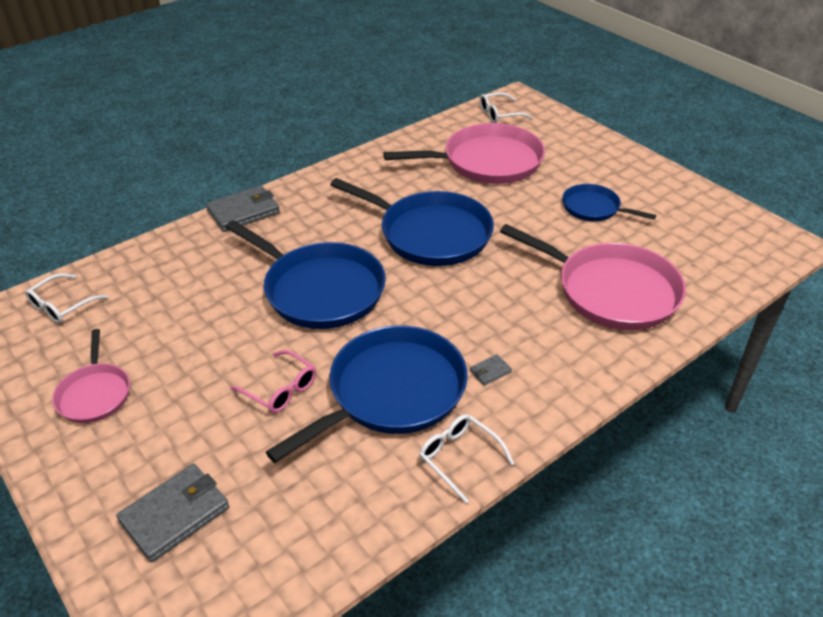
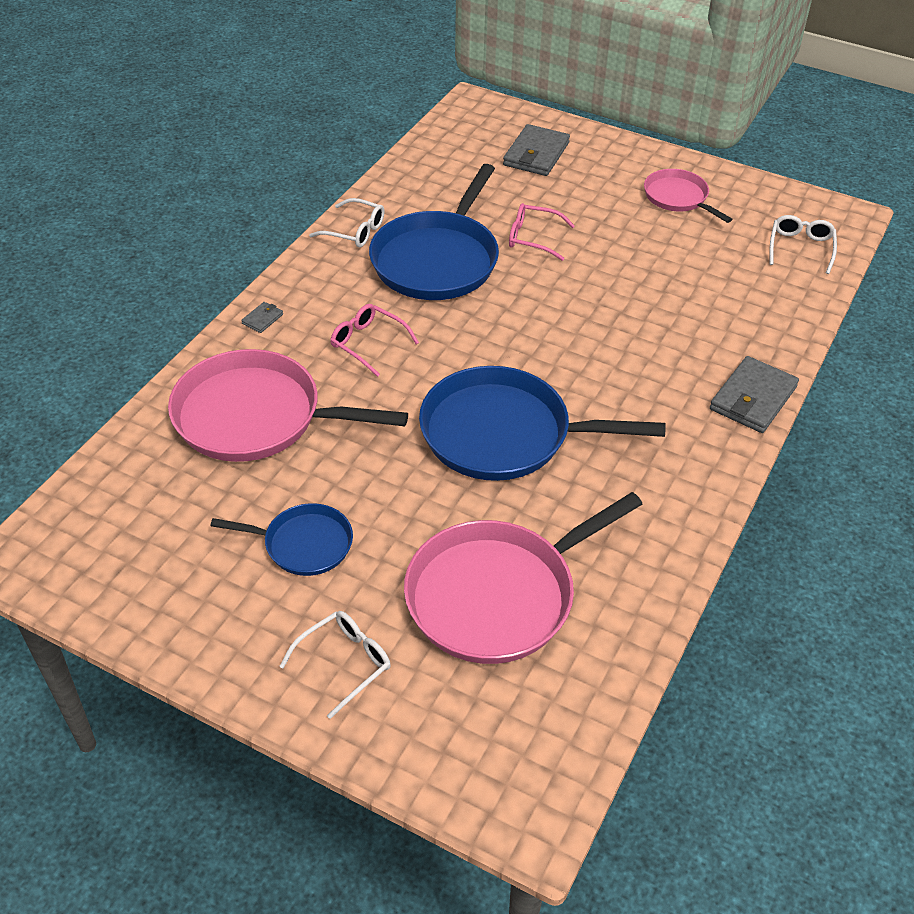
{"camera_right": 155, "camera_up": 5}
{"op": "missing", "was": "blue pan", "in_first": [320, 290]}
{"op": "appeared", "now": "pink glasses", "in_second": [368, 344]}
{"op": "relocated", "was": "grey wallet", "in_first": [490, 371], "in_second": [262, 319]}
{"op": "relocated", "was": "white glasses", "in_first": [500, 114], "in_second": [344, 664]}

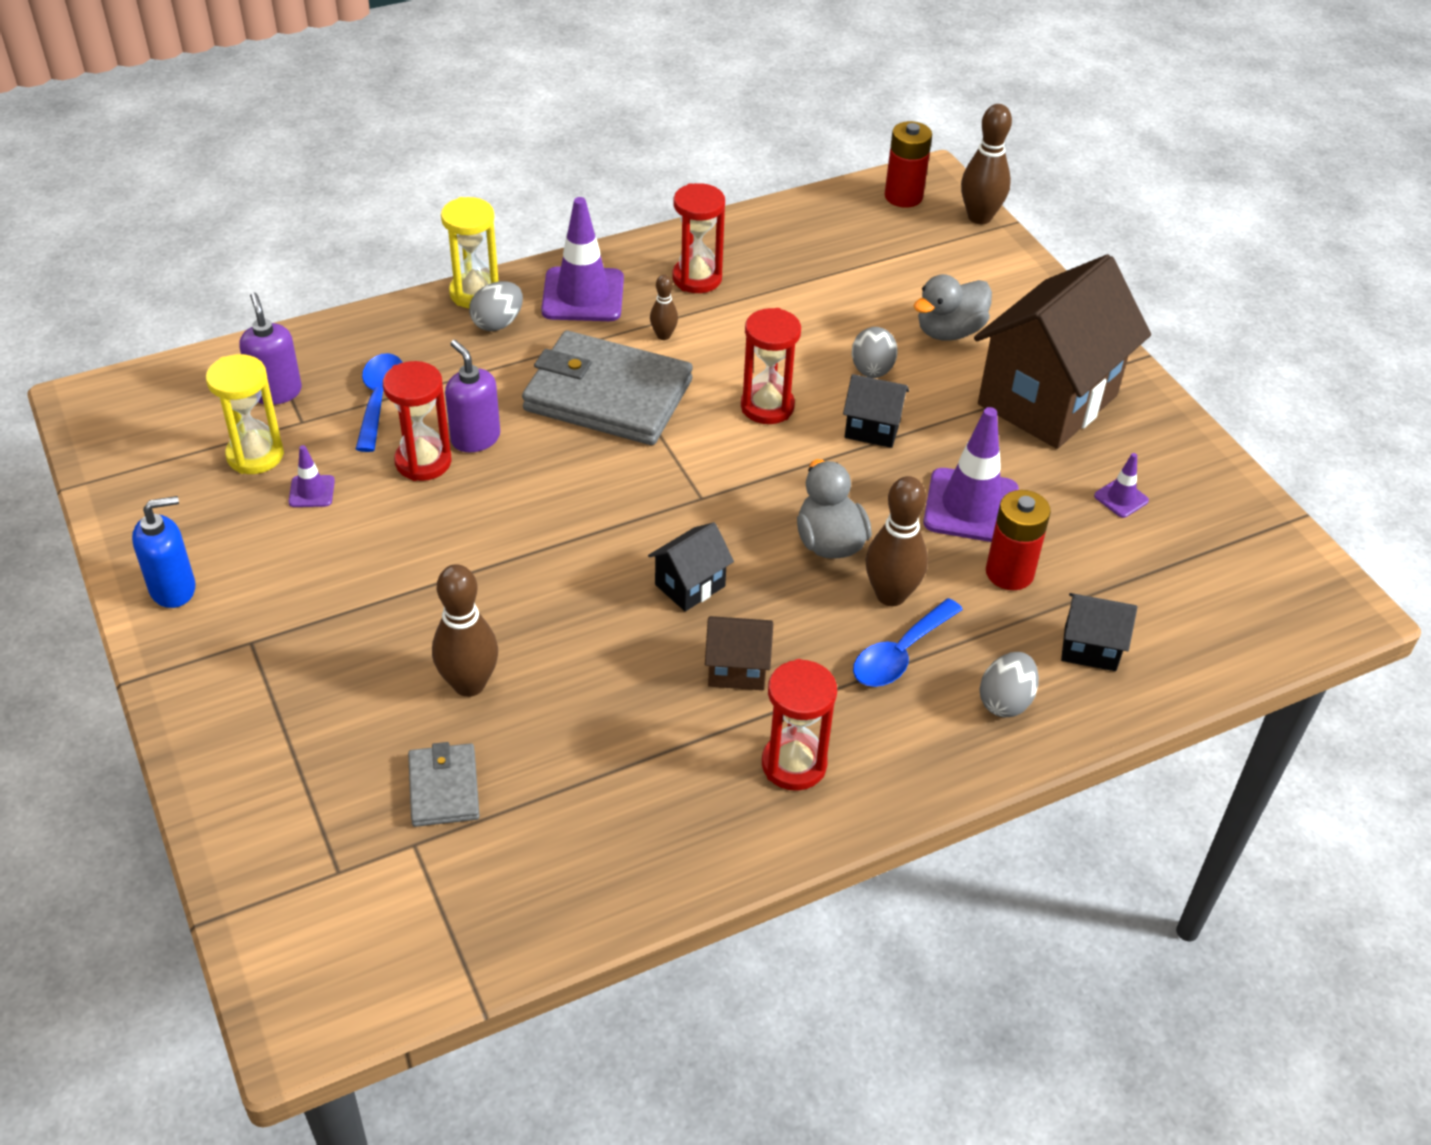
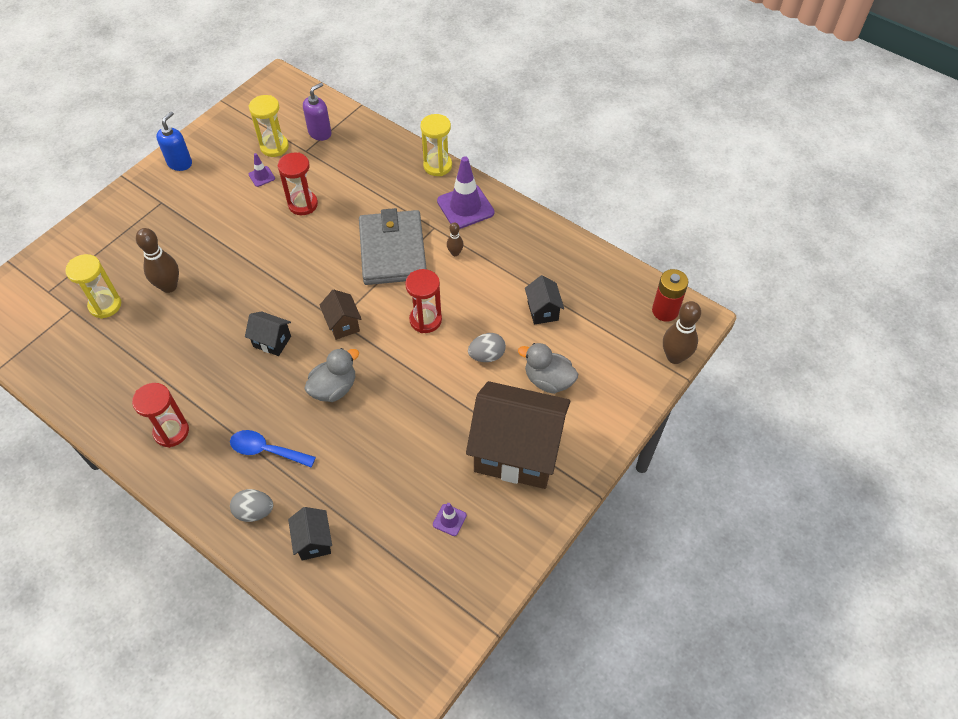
{"camera_right": 65, "camera_up": 10}
{"op": "missing", "was": "blue spoon", "in_first": [379, 400]}
{"op": "missing", "was": "purple soap dispenser", "in_first": [475, 438]}
{"op": "missing", "was": "grey egg", "in_first": [497, 323]}
{"op": "missing", "was": "red hourglass", "in_first": [697, 278]}
{"op": "missing", "was": "brown bowling pin", "in_first": [891, 595]}
{"op": "missing", "was": "purple traffic cone", "in_first": [971, 506]}
{"op": "missing", "was": "red battery", "in_first": [1009, 573]}
{"op": "relocated", "was": "brown house", "in_first": [737, 669], "in_second": [343, 324]}
{"op": "relocated", "was": "black house", "in_first": [872, 429], "in_second": [543, 311]}
{"op": "exchanged", "was": "grey wallet", "now": "yellow hourglass", "in_first": [444, 788], "in_second": [105, 305]}
{"op": "spun", "was": "blue soap dispenser", "in_first": [173, 589], "in_second": [180, 163], "clockwise": -105}

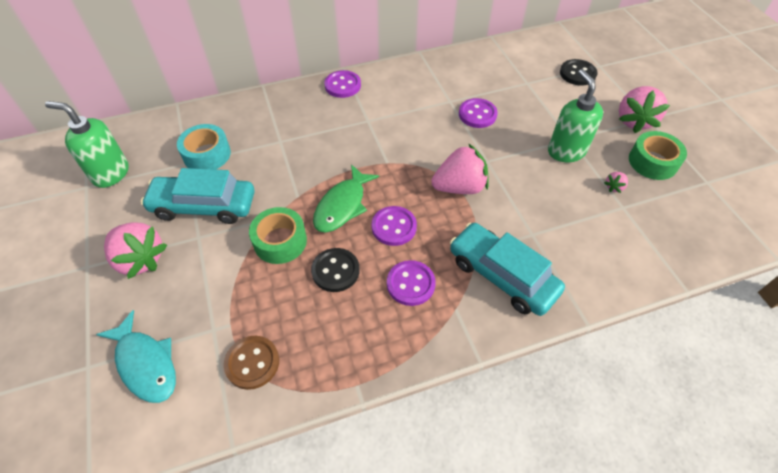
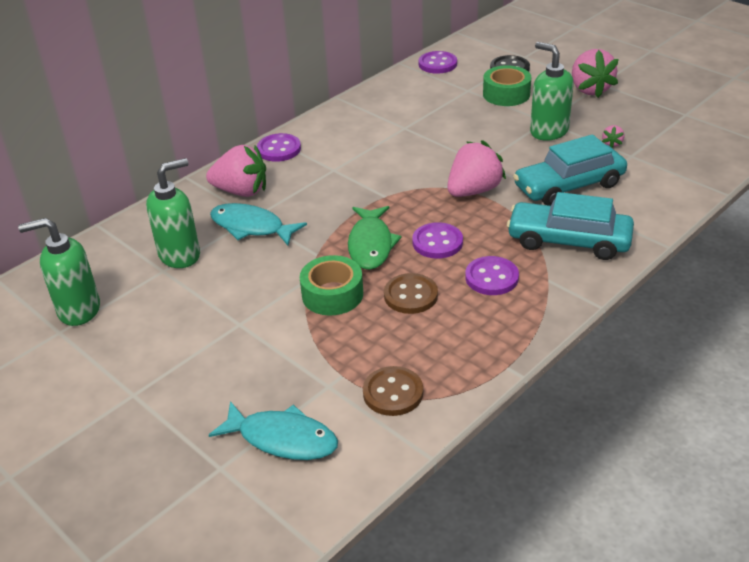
{"camera_right": -25, "camera_up": -15}
{"op": "appeared", "now": "turquoise fish", "in_second": [251, 227]}
{"op": "relocated", "was": "pink strawberry", "in_first": [140, 259], "in_second": [241, 191]}
{"op": "relocated", "was": "turquoise car", "in_first": [204, 206], "in_second": [569, 186]}
{"op": "relocated", "was": "purple button", "in_first": [477, 114], "in_second": [437, 64]}
{"op": "relocated", "was": "green tape", "in_first": [652, 162], "in_second": [506, 94]}
{"op": "exchanged", "was": "turquoise tape", "now": "green soap dispenser", "in_first": [207, 154], "in_second": [180, 255]}
{"op": "colour", "was": "black button", "now": "brown button", "in_first": [335, 271], "in_second": [410, 295]}

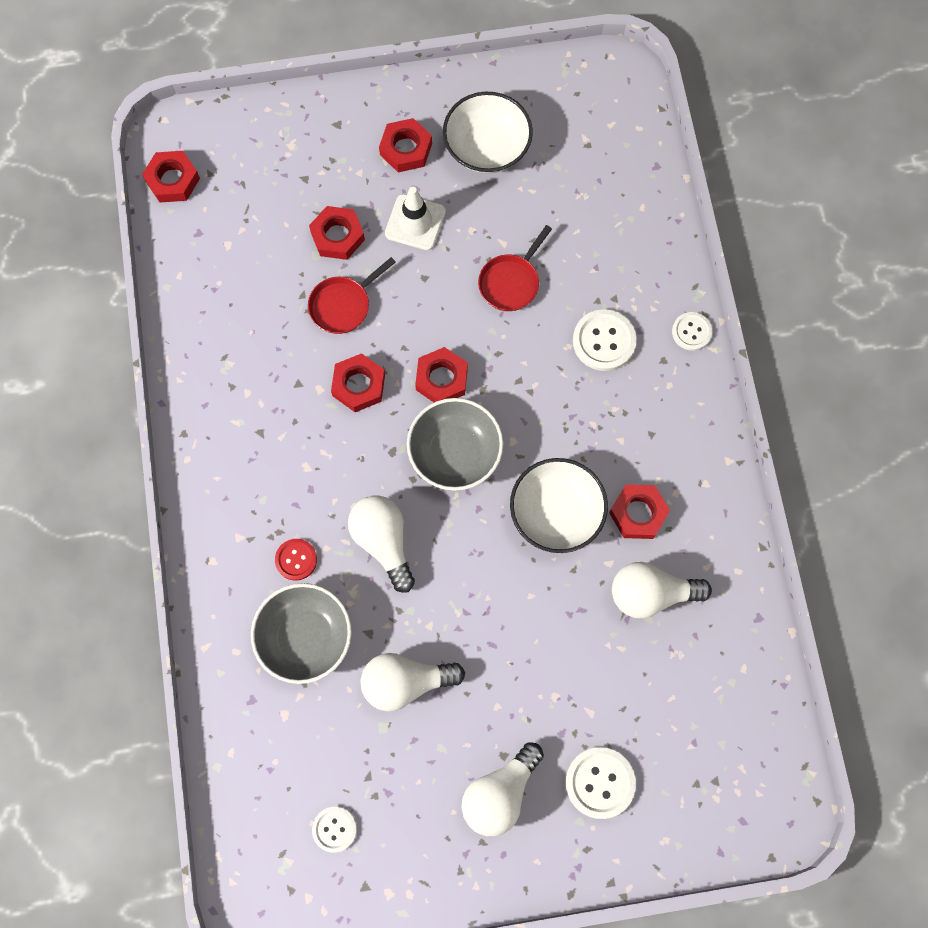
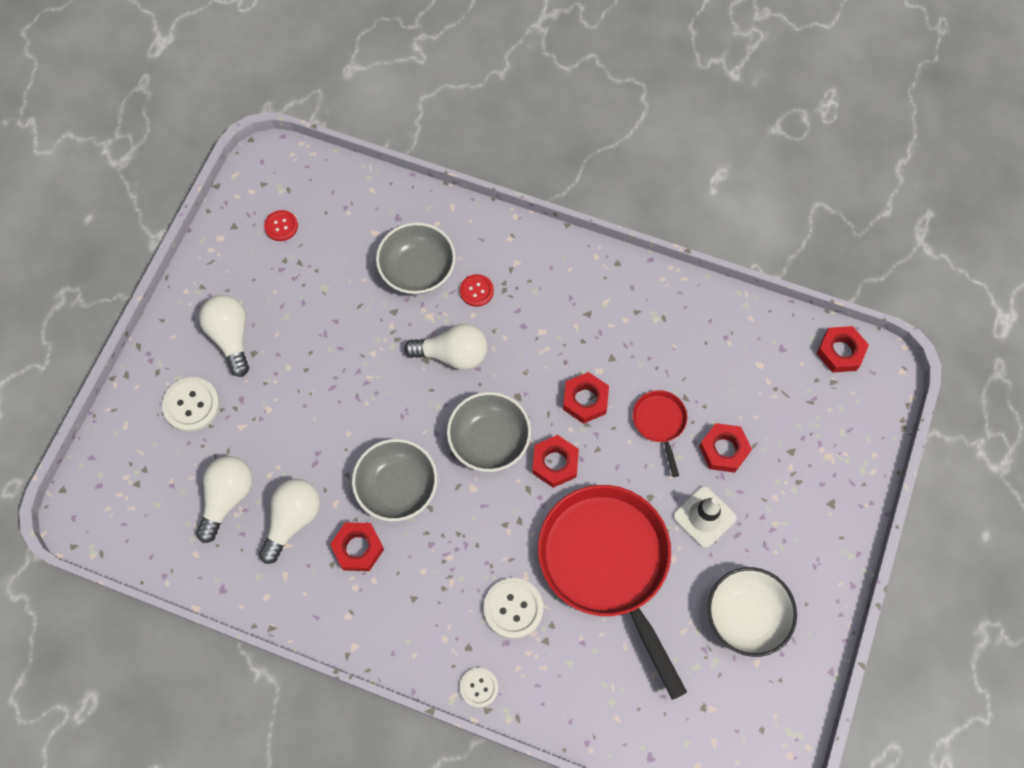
{"camera_right": 120, "camera_up": -5}
{"op": "missing", "was": "red nut", "in_first": [406, 149]}
{"op": "relocated", "was": "white light bulb", "in_first": [406, 682], "in_second": [227, 498]}
{"op": "colour", "was": "white button", "now": "red button", "in_first": [334, 829], "in_second": [281, 226]}
{"op": "colour", "was": "white bowl", "now": "grey bowl", "in_first": [556, 513], "in_second": [397, 487]}
{"op": "size", "was": "red pan", "in_first": [511, 282], "in_second": [608, 563], "ratio": 2.31}

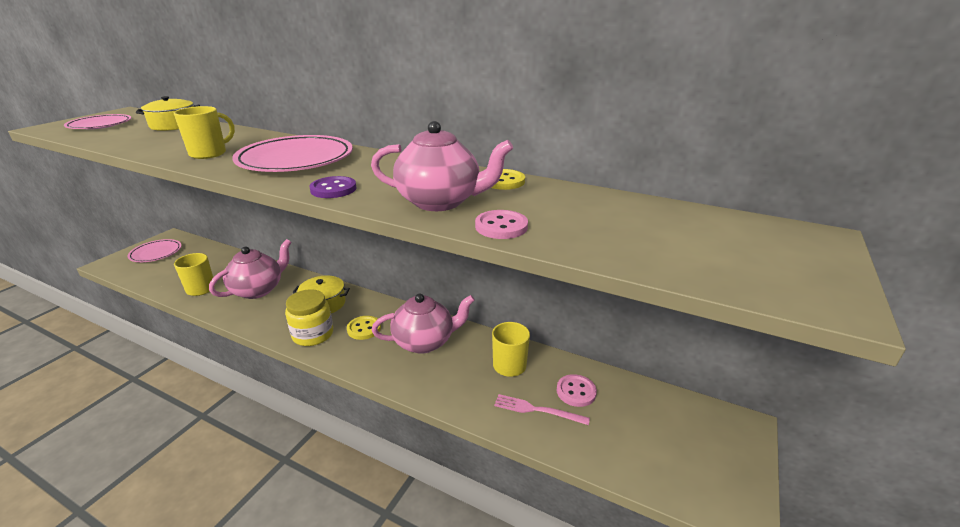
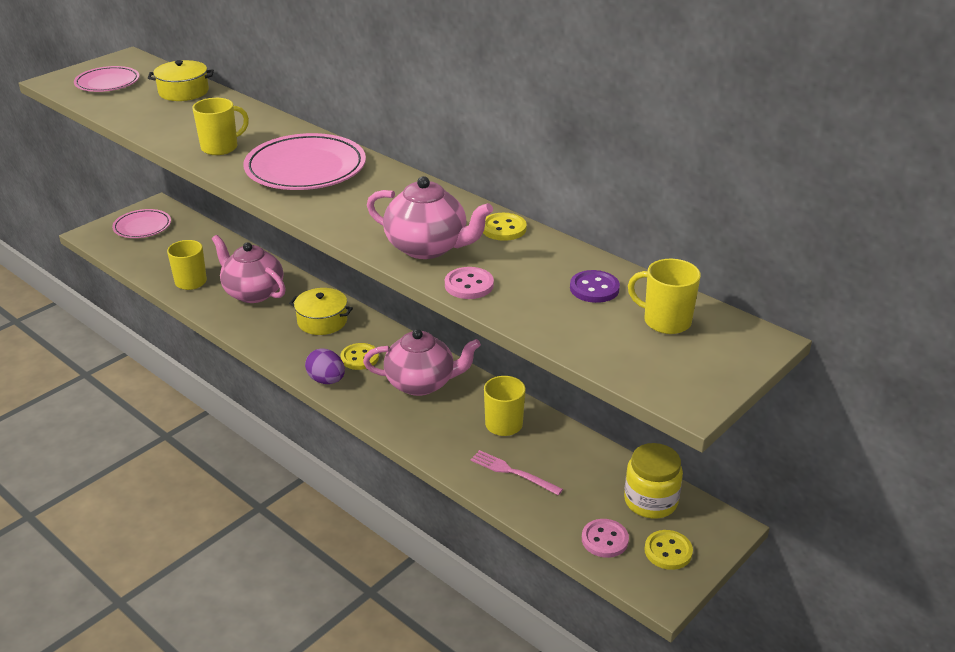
{"camera_right": 15, "camera_up": 5}
{"op": "appeared", "now": "purple egg", "in_second": [326, 380]}
{"op": "appeared", "now": "yellow mug", "in_second": [665, 321]}
{"op": "appeared", "now": "yellow button", "in_second": [668, 551]}
{"op": "relocated", "was": "yellow jar", "in_first": [313, 334], "in_second": [650, 501]}
{"op": "relocated", "was": "purple button", "in_first": [333, 189], "in_second": [594, 288]}
{"op": "relocated", "was": "pink button", "in_first": [576, 391], "in_second": [604, 539]}
{"op": "spun", "was": "pink teapot", "in_first": [258, 290], "in_second": [253, 292], "clockwise": -105}

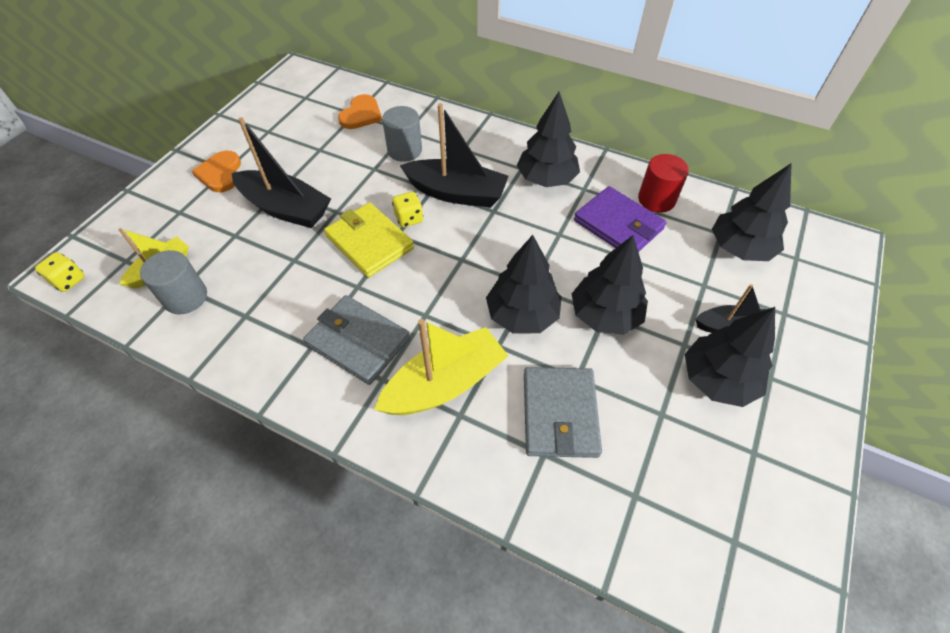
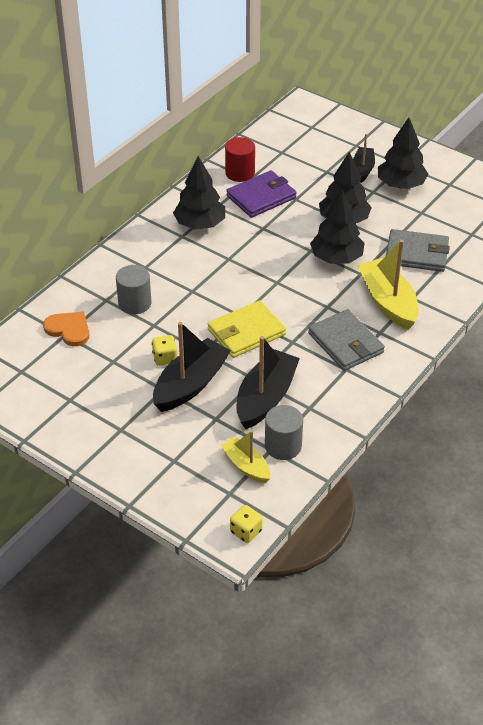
{"camera_right": -80, "camera_up": -10}
{"op": "missing", "was": "orange heart", "in_first": [220, 173]}
{"op": "missing", "was": "black tree", "in_first": [740, 248]}
{"op": "relocated", "was": "yellow dice", "in_first": [409, 218], "in_second": [165, 358]}
{"op": "relocated", "was": "black boat", "in_first": [456, 193], "in_second": [265, 397]}
{"op": "spun", "was": "grey wallet", "in_first": [358, 341], "in_second": [345, 343], "clockwise": -75}

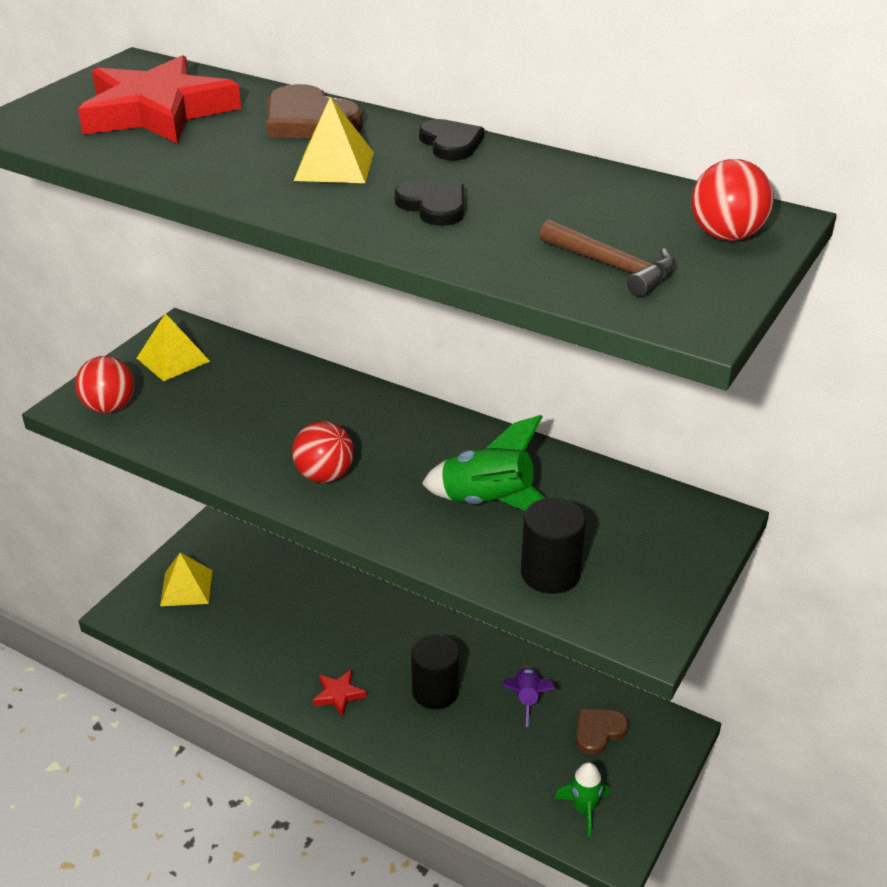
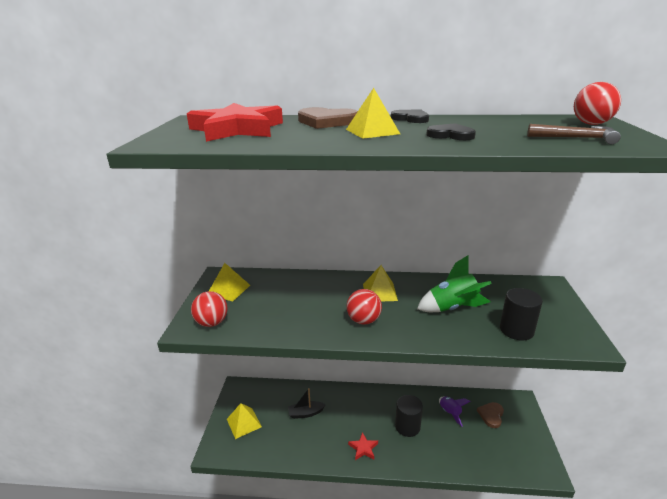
{"camera_right": -25, "camera_up": -10}
{"op": "missing", "was": "green rocket", "in_first": [584, 809]}
{"op": "appeared", "now": "black boat", "in_second": [305, 413]}
{"op": "appeared", "now": "yellow pyramid", "in_second": [380, 292]}

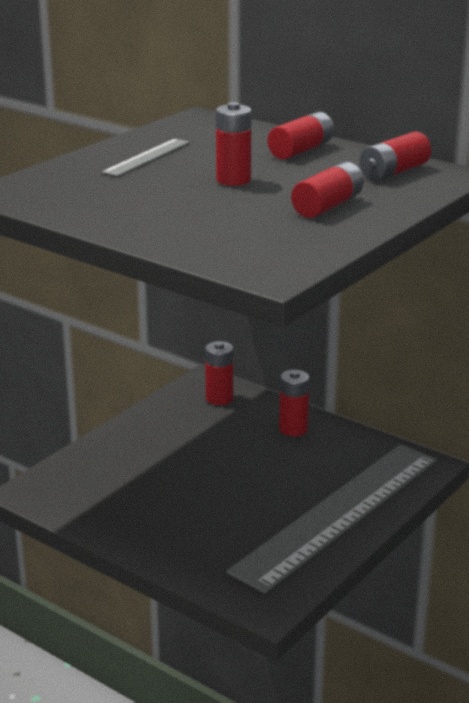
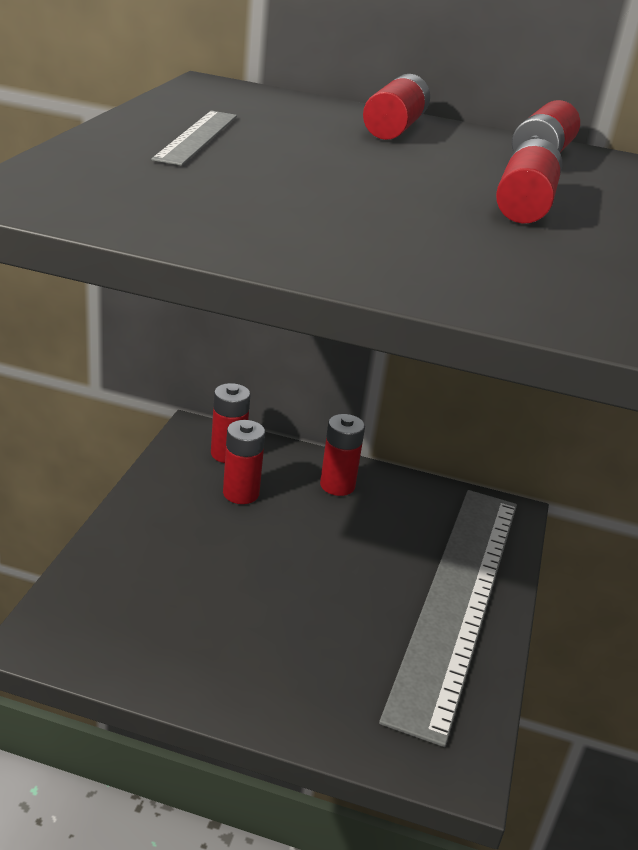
{"camera_right": -25, "camera_up": 5}
{"op": "relocated", "was": "red battery", "in_first": [233, 180], "in_second": [241, 493]}

